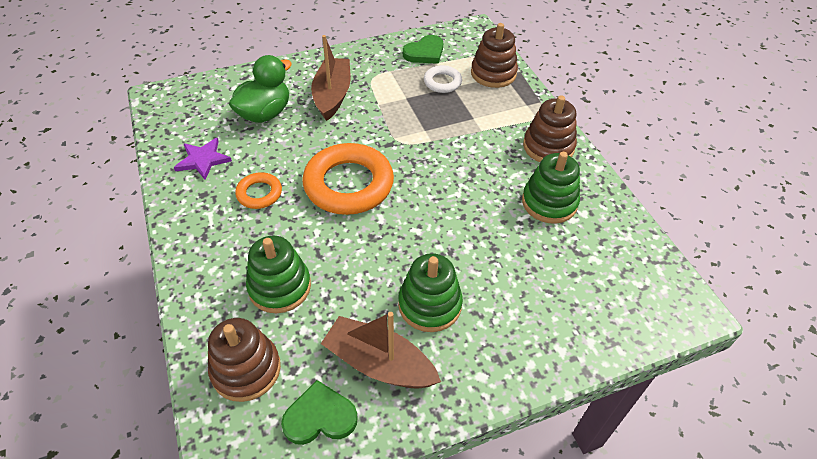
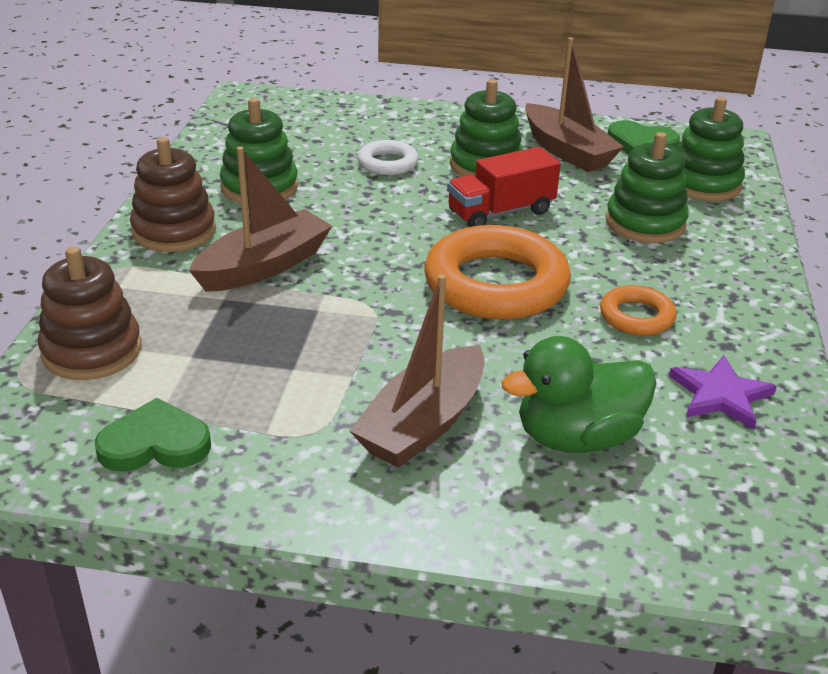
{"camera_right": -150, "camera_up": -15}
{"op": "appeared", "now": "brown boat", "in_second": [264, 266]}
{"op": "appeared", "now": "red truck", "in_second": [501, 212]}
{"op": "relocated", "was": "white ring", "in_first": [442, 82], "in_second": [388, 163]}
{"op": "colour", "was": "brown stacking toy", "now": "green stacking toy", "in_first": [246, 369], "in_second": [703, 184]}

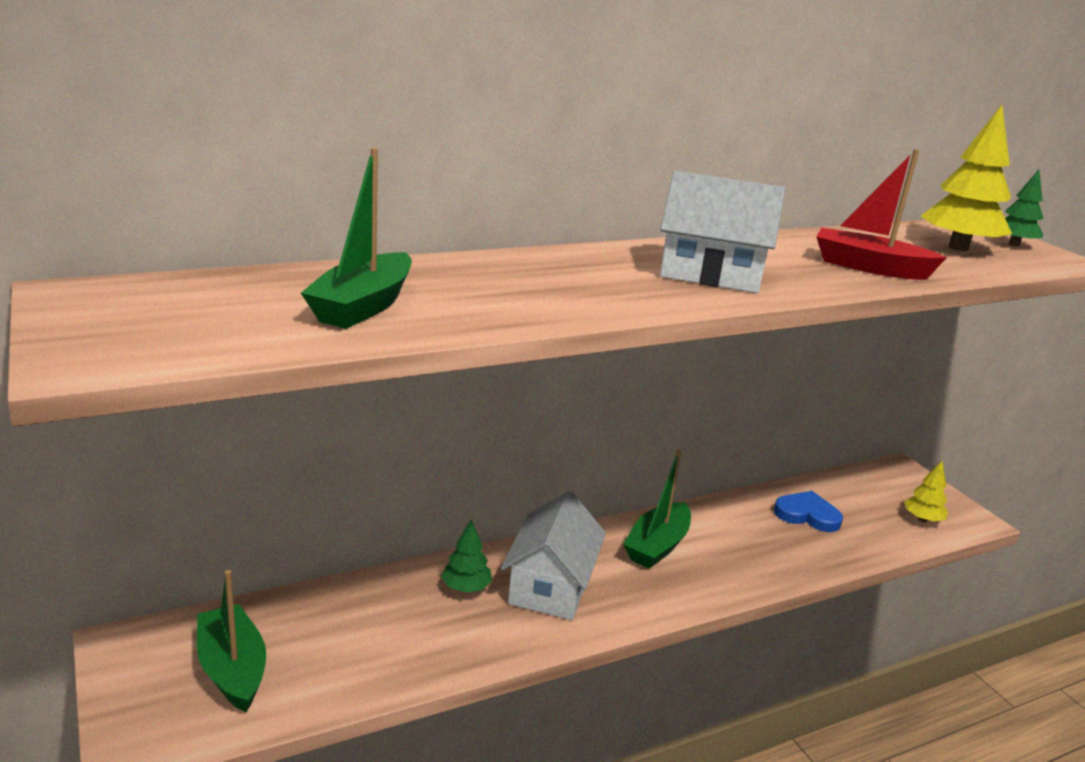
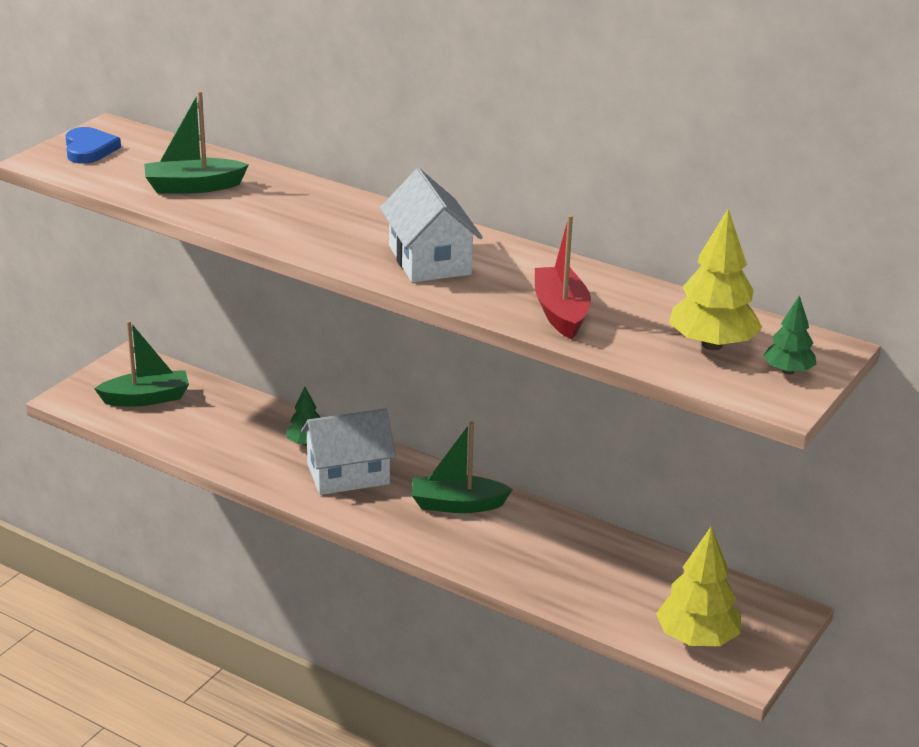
{"camera_right": 60, "camera_up": 5}
{"op": "relocated", "was": "blue heart", "in_first": [807, 515], "in_second": [89, 149]}
{"op": "spun", "was": "green boat", "in_first": [232, 669], "in_second": [146, 398], "clockwise": 45}
{"op": "size", "was": "yellow tree", "in_first": [922, 519], "in_second": [697, 638], "ratio": 1.78}

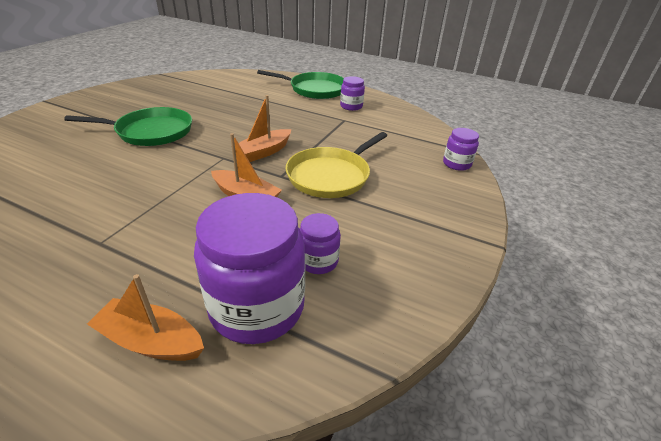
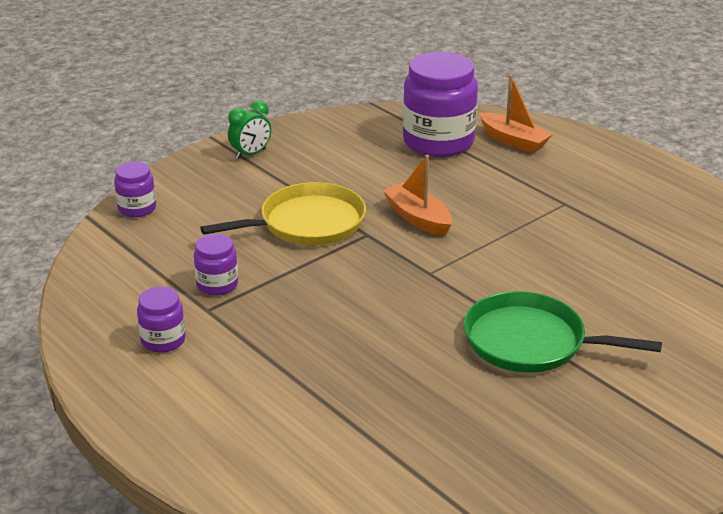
{"camera_right": -155, "camera_up": -5}
{"op": "missing", "was": "orange boat", "in_first": [264, 152]}
{"op": "missing", "was": "green pan", "in_first": [315, 89]}
{"op": "appeared", "now": "green clock", "in_second": [250, 154]}
{"op": "relocated", "was": "purple jar", "in_first": [318, 261], "in_second": [217, 285]}

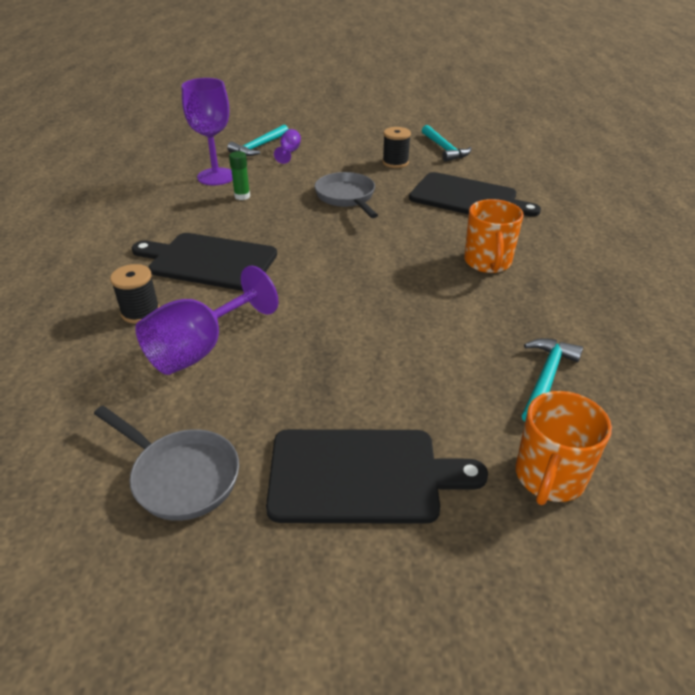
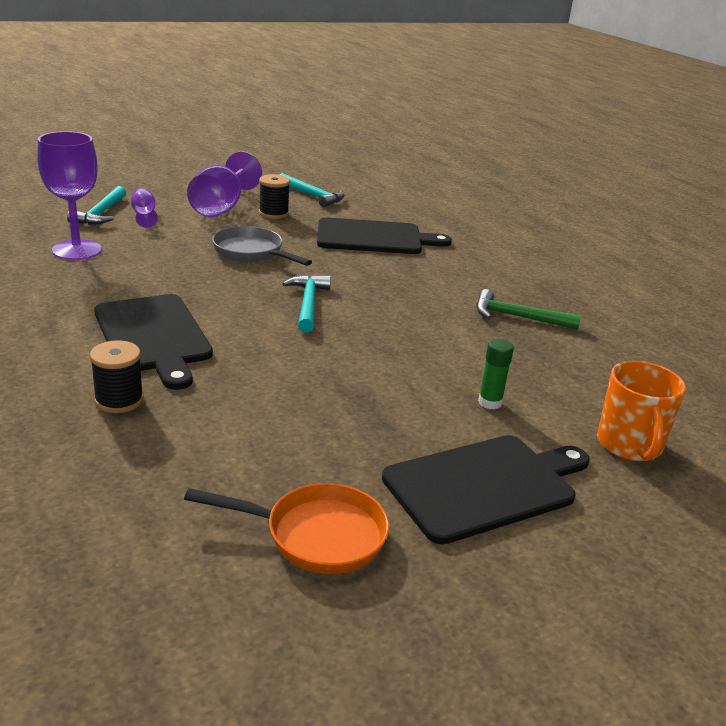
{"camera_right": -30, "camera_up": -10}
{"op": "missing", "was": "orange mug", "in_first": [487, 262]}
{"op": "appeared", "now": "green hammer", "in_second": [518, 317]}
{"op": "relocated", "was": "purple goblet", "in_first": [200, 349], "in_second": [221, 207]}
{"op": "relocated", "was": "green glue stick", "in_first": [242, 196], "in_second": [490, 402]}
{"op": "relocated", "was": "turquoise hammer", "in_first": [546, 379], "in_second": [308, 304]}
{"op": "colour", "was": "grey pan", "now": "orange pan", "in_first": [181, 476], "in_second": [316, 535]}
{"op": "spun", "was": "black cutting board", "in_first": [209, 261], "in_second": [153, 336], "clockwise": -105}

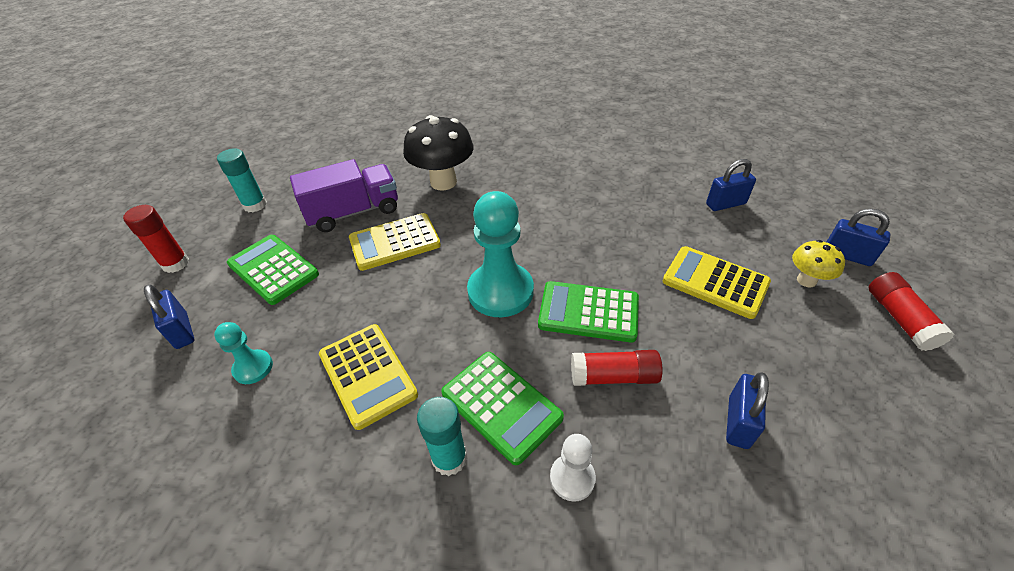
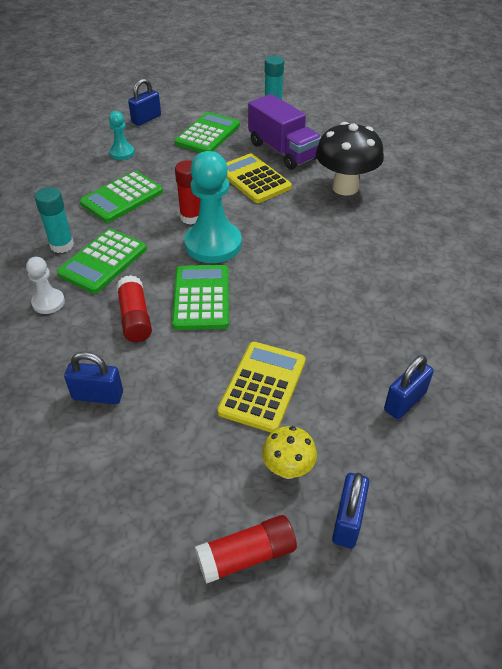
{"camera_right": 75, "camera_up": 0}
{"op": "relocated", "was": "red glue stick", "in_first": [175, 264], "in_second": [191, 217]}
{"op": "colour", "was": "yellow calculator", "now": "green calculator", "in_first": [367, 374], "in_second": [122, 198]}
{"op": "spun", "was": "blue padlock", "in_first": [725, 204], "in_second": [404, 401], "clockwise": 75}

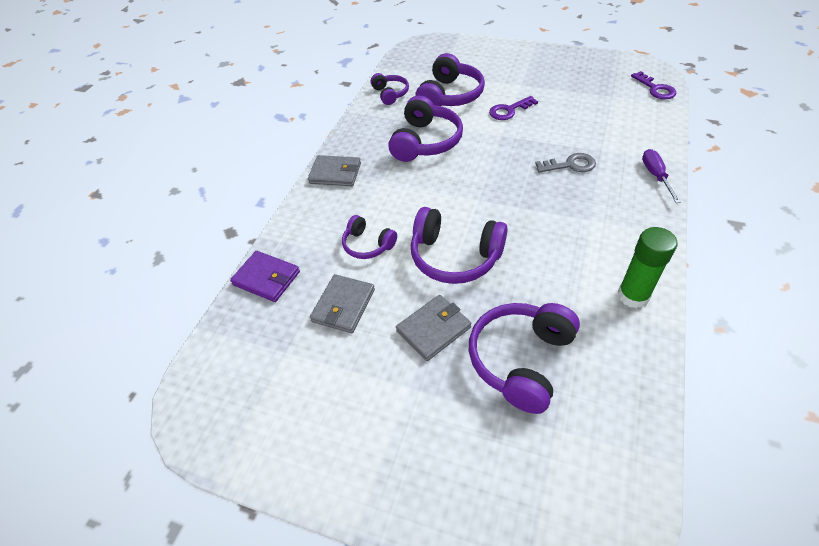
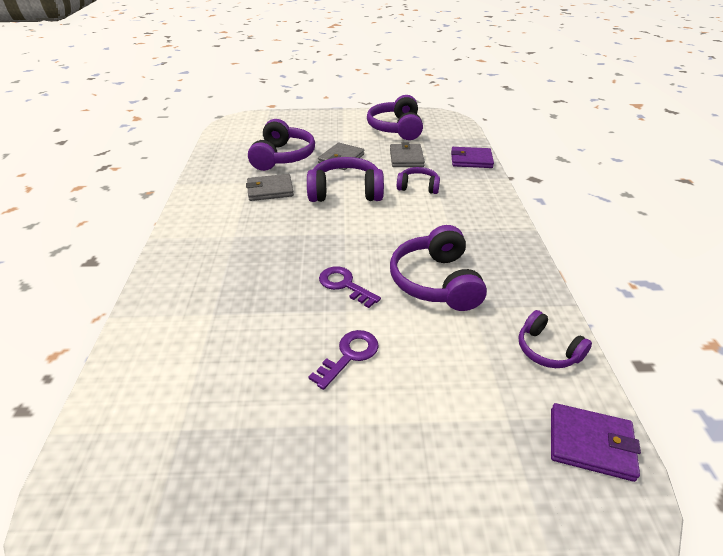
{"camera_right": 155, "camera_up": -10}
{"op": "missing", "was": "grey key", "in_first": [570, 165]}
{"op": "missing", "was": "green glue stick", "in_first": [633, 296]}
{"op": "missing", "was": "purple screwdriver", "in_first": [655, 176]}
{"op": "appeared", "now": "purple wallet", "in_second": [590, 444]}
{"op": "relocated", "was": "grey wallet", "in_first": [335, 173], "in_second": [270, 190]}
{"op": "relocated", "was": "purple headphones", "in_first": [450, 96], "in_second": [396, 128]}
{"op": "relocated", "was": "purple key", "in_first": [655, 89], "in_second": [344, 285]}

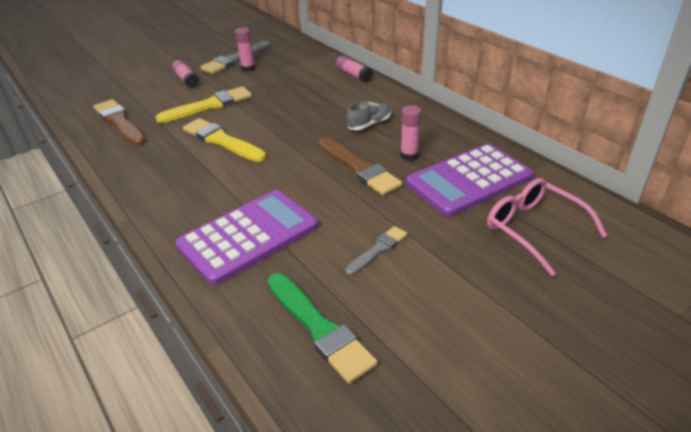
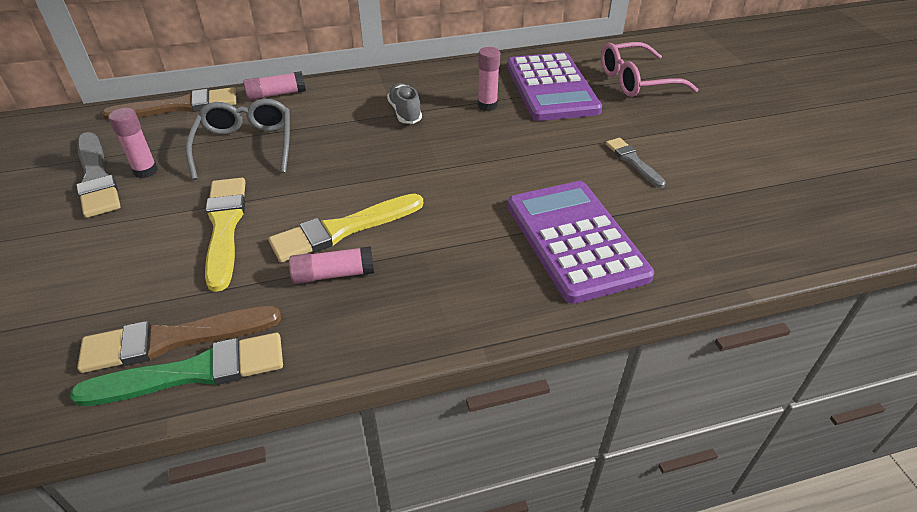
{"camera_right": -70, "camera_up": 5}
{"op": "appeared", "now": "grey glasses", "in_second": [245, 146]}
{"op": "relocated", "was": "pink glue stick", "in_first": [186, 80], "in_second": [333, 274]}
{"op": "relocated", "was": "green brush", "in_first": [319, 328], "in_second": [193, 372]}
{"op": "relocated", "was": "brown brush", "in_first": [359, 168], "in_second": [179, 107]}

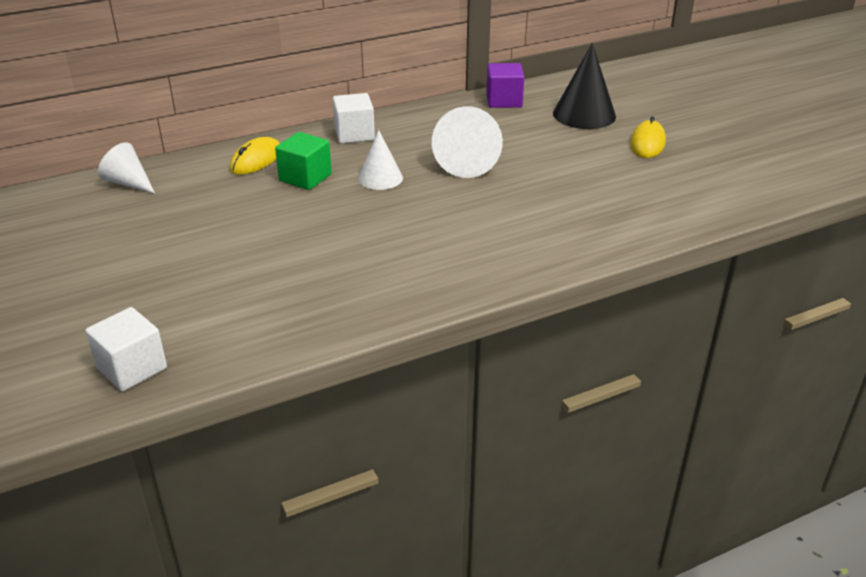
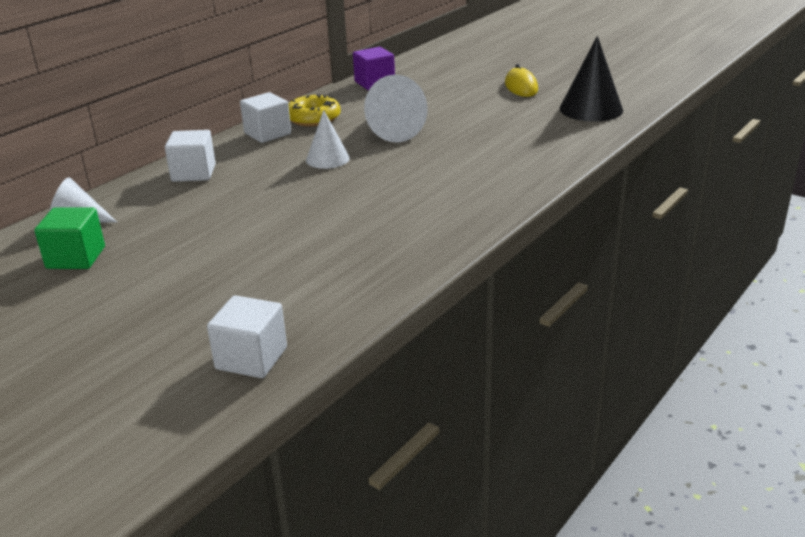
{"camera_right": -25, "camera_up": -5}
{"op": "appeared", "now": "yellow donut", "in_second": [313, 118]}
{"op": "relocated", "was": "green cube", "in_first": [305, 177], "in_second": [76, 257]}
{"op": "relocated", "was": "black cone", "in_first": [584, 114], "in_second": [591, 109]}
{"op": "exchanged", "was": "yellow mouse", "now": "white cube", "in_first": [256, 160], "in_second": [193, 173]}

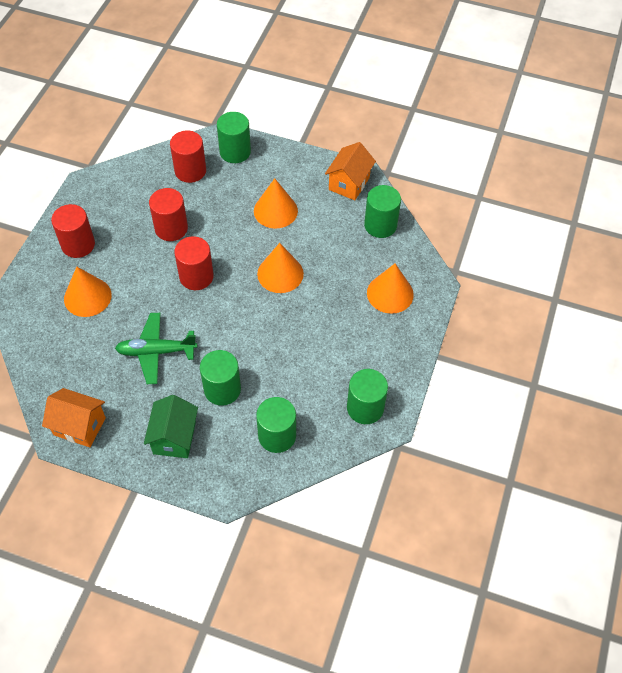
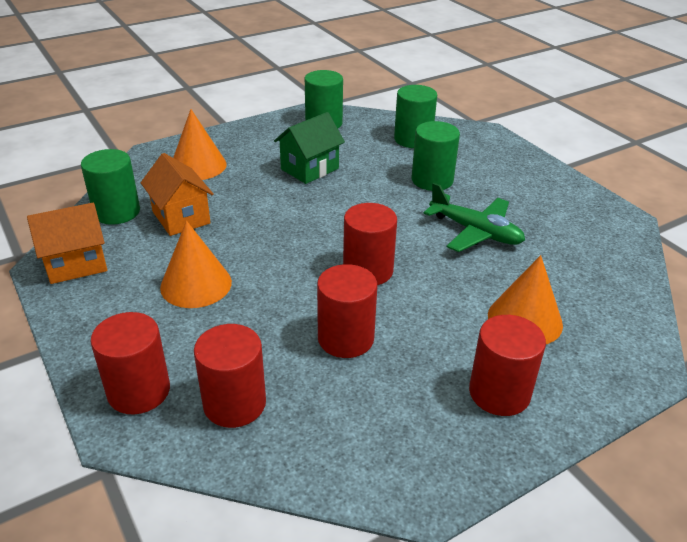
{"camera_right": -140, "camera_up": -20}
{"op": "missing", "was": "orange cone", "in_first": [280, 273]}
{"op": "relocated", "was": "orange house", "in_first": [79, 426], "in_second": [181, 217]}
{"op": "relocated", "was": "green house", "in_first": [174, 437], "in_second": [309, 169]}
{"op": "colour", "was": "green cylinder", "now": "red cylinder", "in_first": [235, 152], "in_second": [139, 391]}

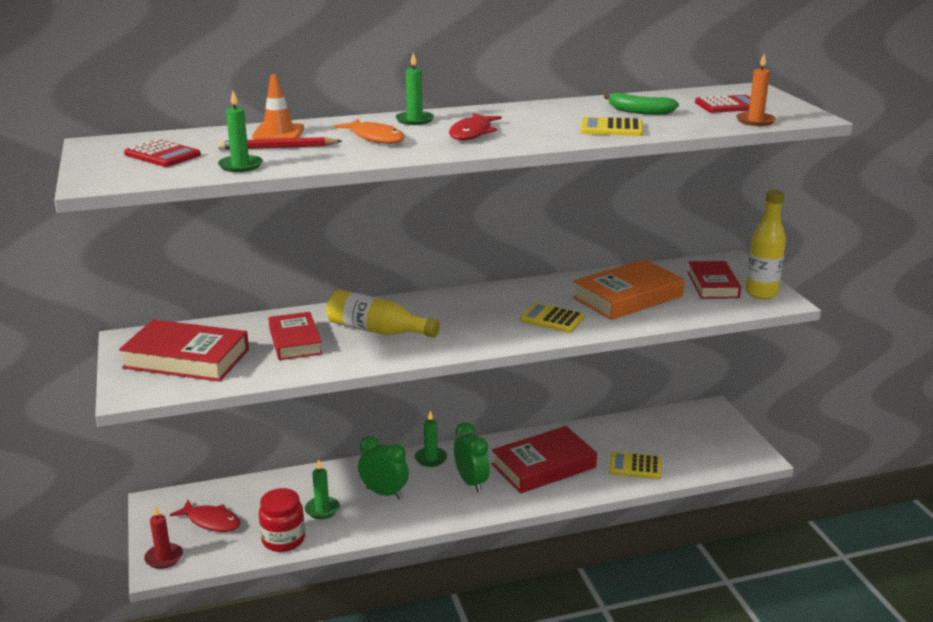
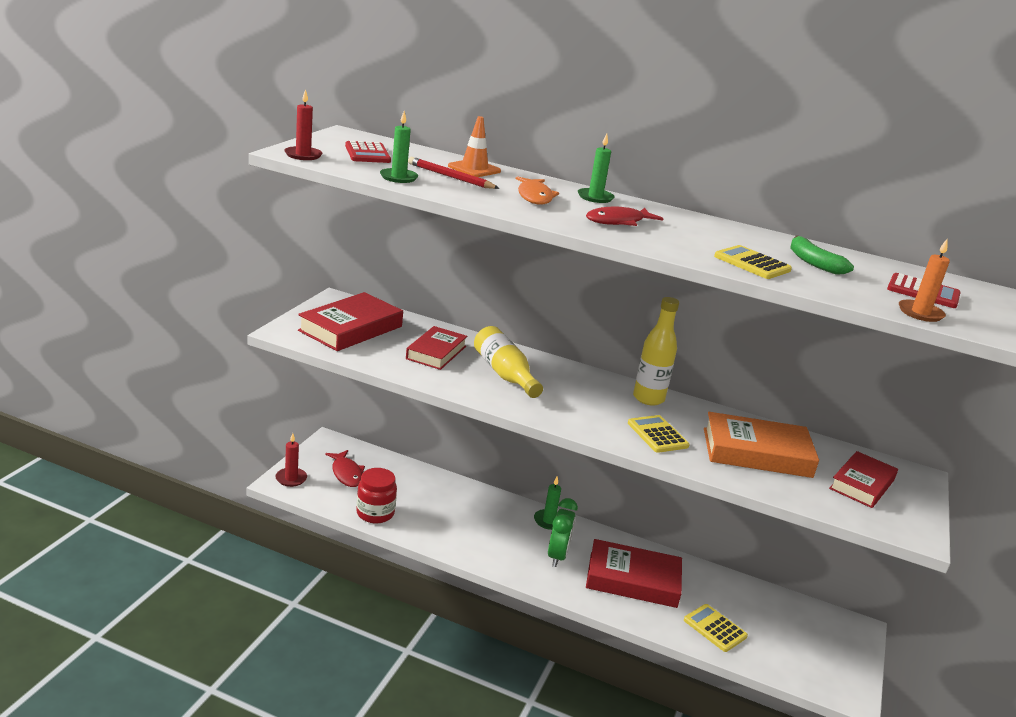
{"camera_right": 35, "camera_up": 0}
{"op": "missing", "was": "green candle", "in_first": [322, 509]}
{"op": "missing", "was": "green clock", "in_first": [384, 493]}
{"op": "appeared", "now": "red candle", "in_second": [303, 155]}
{"op": "relocated", "was": "yellow bottle", "in_first": [761, 293], "in_second": [648, 398]}
{"op": "spun", "was": "red book", "in_first": [186, 358], "in_second": [351, 328], "clockwise": 75}

